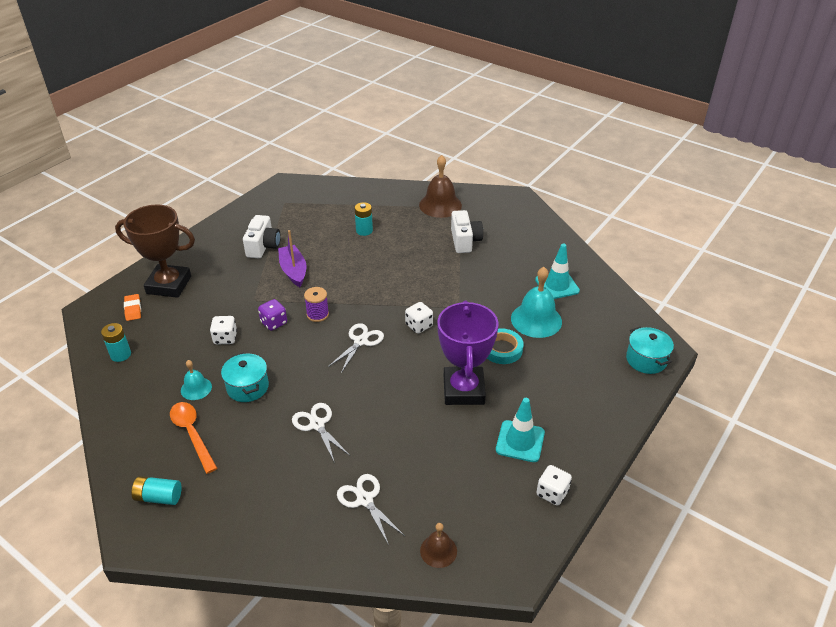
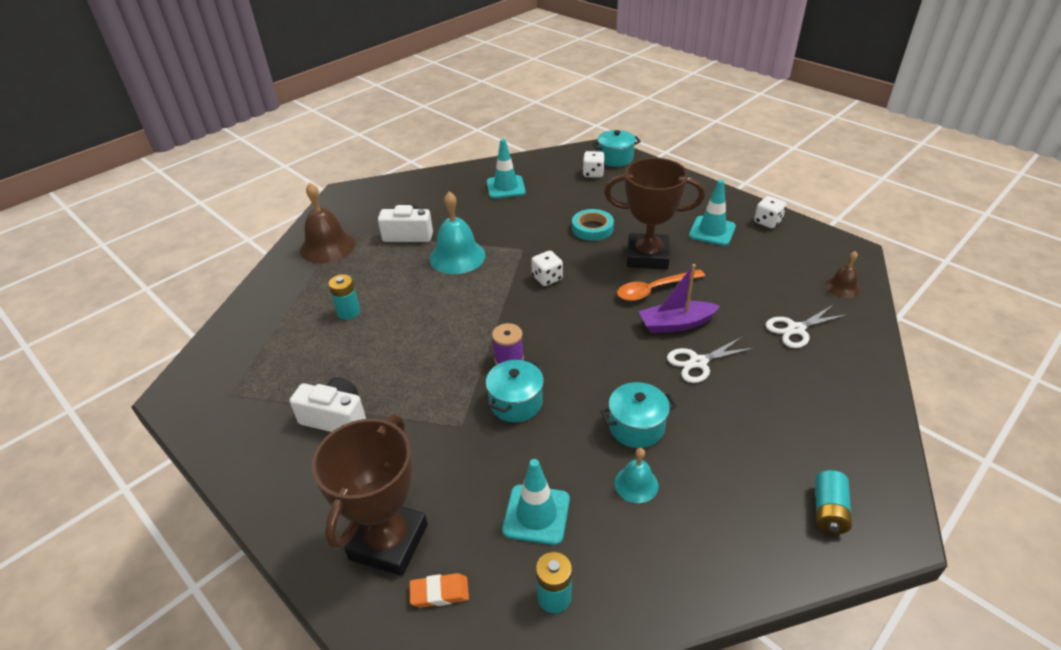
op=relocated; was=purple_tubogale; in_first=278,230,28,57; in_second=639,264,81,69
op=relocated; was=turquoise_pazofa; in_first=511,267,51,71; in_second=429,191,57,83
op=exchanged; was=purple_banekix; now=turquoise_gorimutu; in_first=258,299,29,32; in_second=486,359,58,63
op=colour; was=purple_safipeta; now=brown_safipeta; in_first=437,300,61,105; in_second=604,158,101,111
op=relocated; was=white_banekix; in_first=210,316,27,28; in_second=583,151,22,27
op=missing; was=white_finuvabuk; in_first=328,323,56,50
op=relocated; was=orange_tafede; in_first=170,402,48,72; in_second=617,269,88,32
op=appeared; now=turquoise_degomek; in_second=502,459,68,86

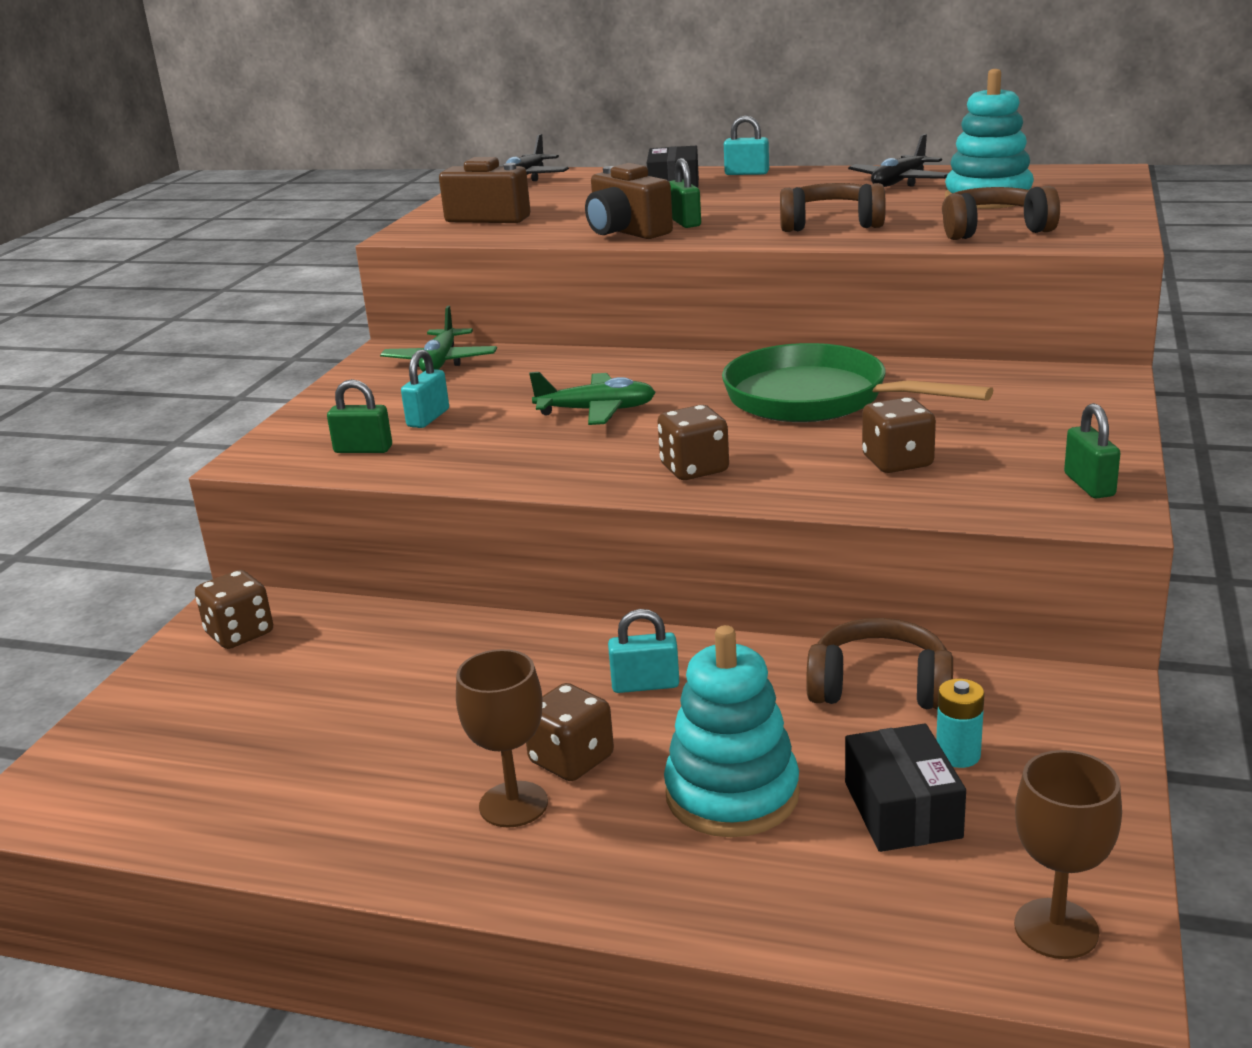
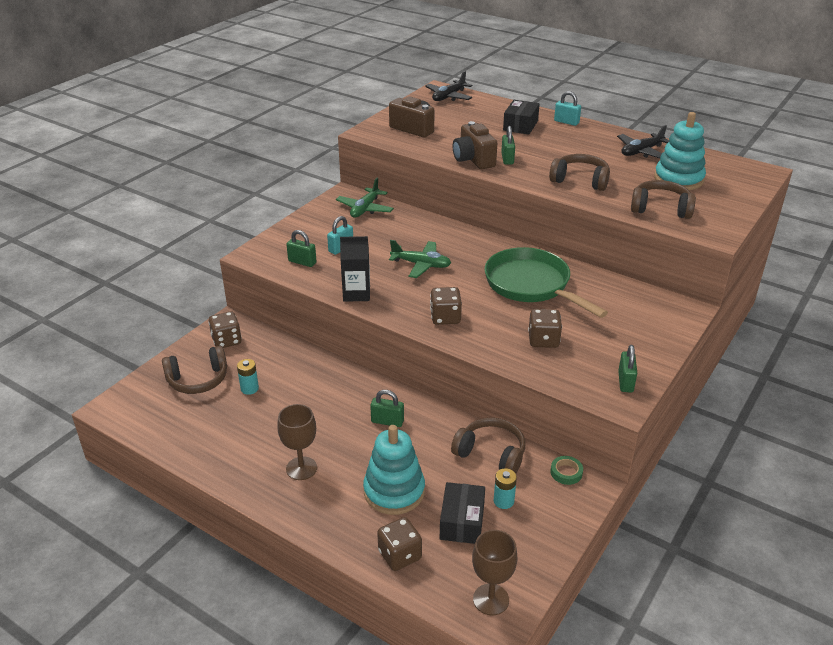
op=colour; was=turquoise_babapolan; now=green_babapolan; in_first=608,609,72,84; in_second=370,390,34,37
op=relocated; was=brown_banekix; in_first=526,683,88,98; in_second=377,517,45,54
op=appeared; now=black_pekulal; in_second=340,236,30,66
op=appeared; now=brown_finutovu; in_second=162,346,65,48
op=appeared; now=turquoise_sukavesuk; in_second=237,359,22,36
op=appeared; now=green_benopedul; in_second=551,456,32,29

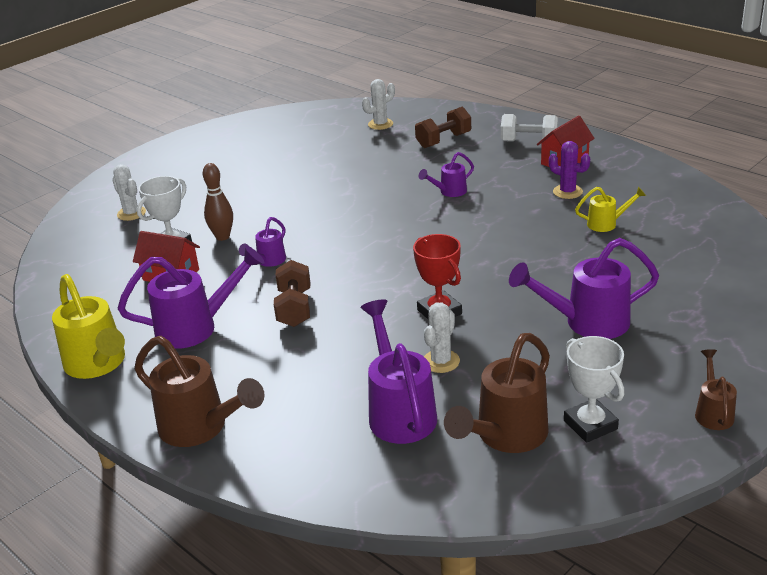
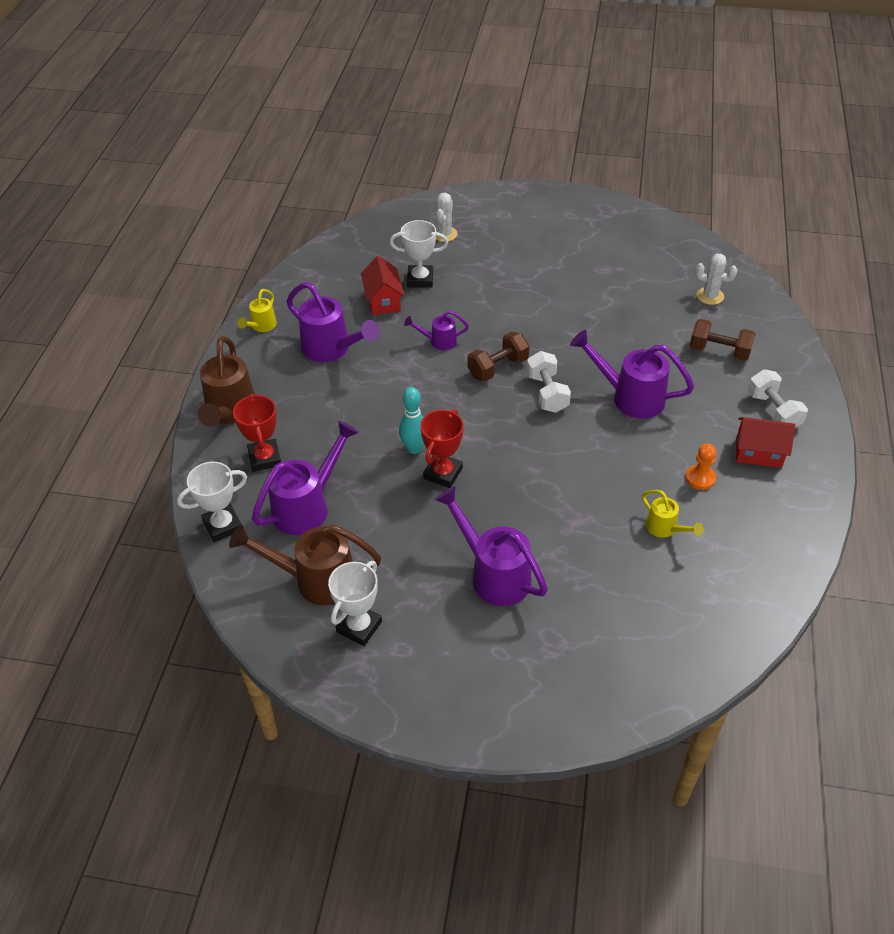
op=exchanged; was=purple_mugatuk; now=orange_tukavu; in_first=549,141,41,58; in_second=685,444,32,46
op=size; was=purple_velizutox; in_first=419,152,55,45; in_second=570,330,124,89; ratio=1.87
op=missing; was=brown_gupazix; in_first=203,163,30,78
op=relocated; was=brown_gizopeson; in_first=274,260,36,67; in_second=468,332,62,49
op=size; was=yellow_velizutox; in_first=52,274,73,105; in_second=237,289,40,43; ratio=0.54
op=missing; was=white_mugatuk; in_first=424,303,36,70
op=missing; was=brown_velizutox; in_first=695,349,42,81
op=appeared; now=white_gizopeson; in_second=526,351,45,62
op=appeared; now=turquoise_gupazix; in_second=399,387,25,67
op=appeared; now=red_safipeta; in_second=233,394,48,78
op=appeared; now=white_safipeta; in_second=177,462,70,80

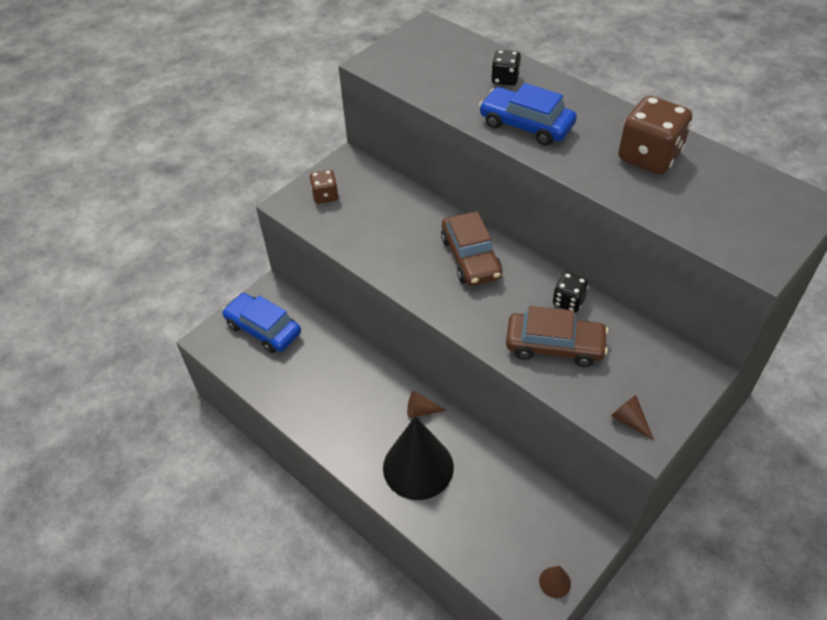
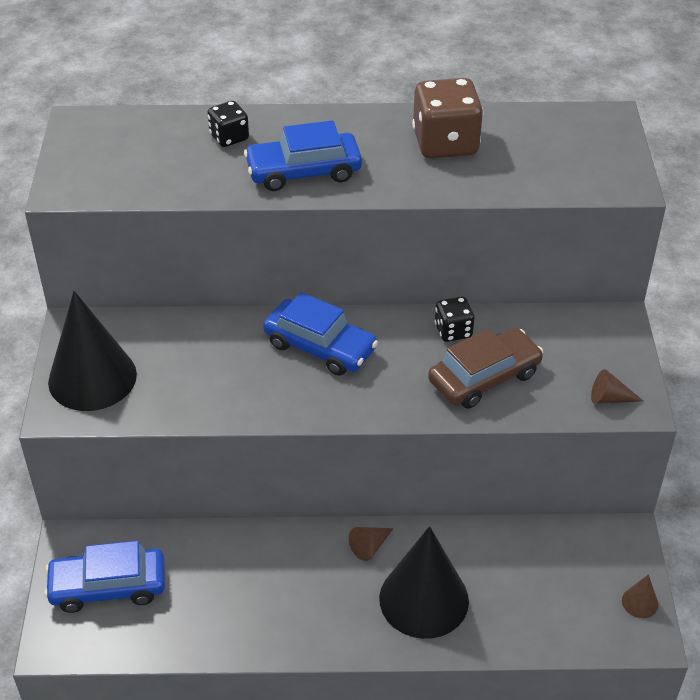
op=exchanged; was=brown_banekix; now=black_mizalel; in_first=310,170,29,34; in_second=48,291,89,120
op=colour; was=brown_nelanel; now=blue_nelanel; in_first=441,212,61,74; in_second=263,292,115,84

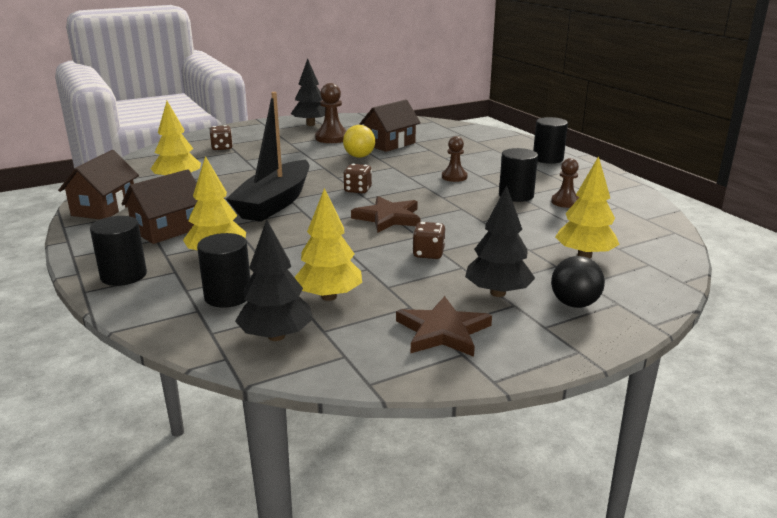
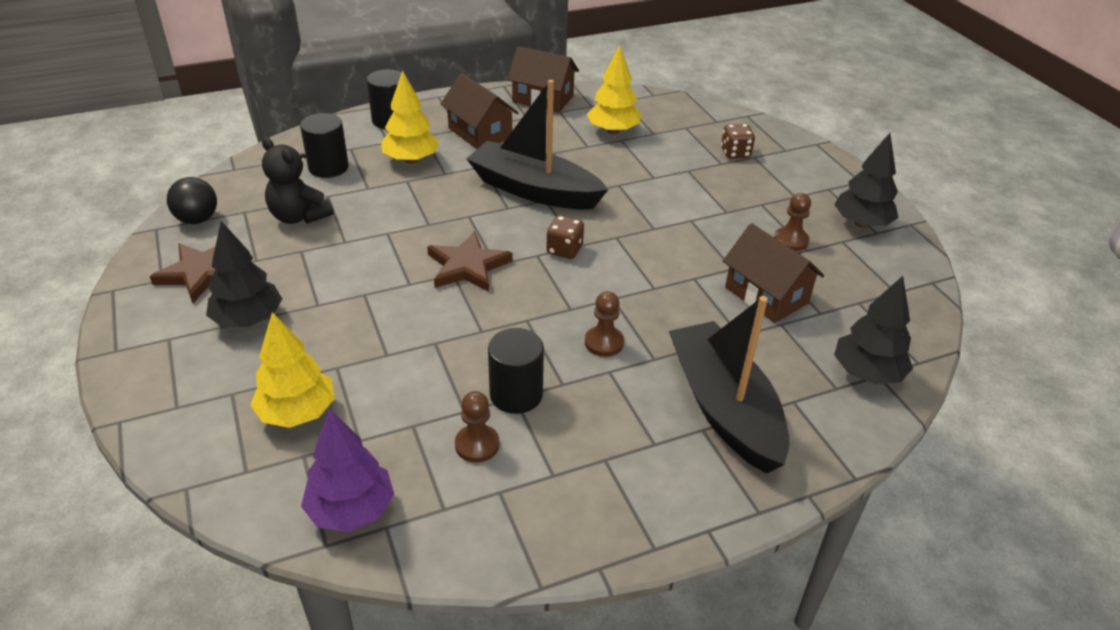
op=size; was=brown_tukavu; in_first=315,83,32,60; in_second=774,193,37,58; ratio=0.65
op=missing; was=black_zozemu; in_first=533,117,35,47
op=missing; was=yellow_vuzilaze; in_first=343,125,32,33
op=exchanged; was=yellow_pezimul; now=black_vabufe; in_first=294,188,68,113; in_second=262,137,72,87
op=relocated; was=black_pezimul; in_first=235,219,78,122; in_second=834,276,79,108
op=missing; was=brown_banekix; in_first=412,222,33,37
op=relocated; was=black_vuzilaze; in_first=551,256,54,52; in_second=167,177,50,47
op=appeared; now=black_tubogale; in_second=669,296,121,178
op=appeared; now=purple_pezimul; in_second=301,410,93,122

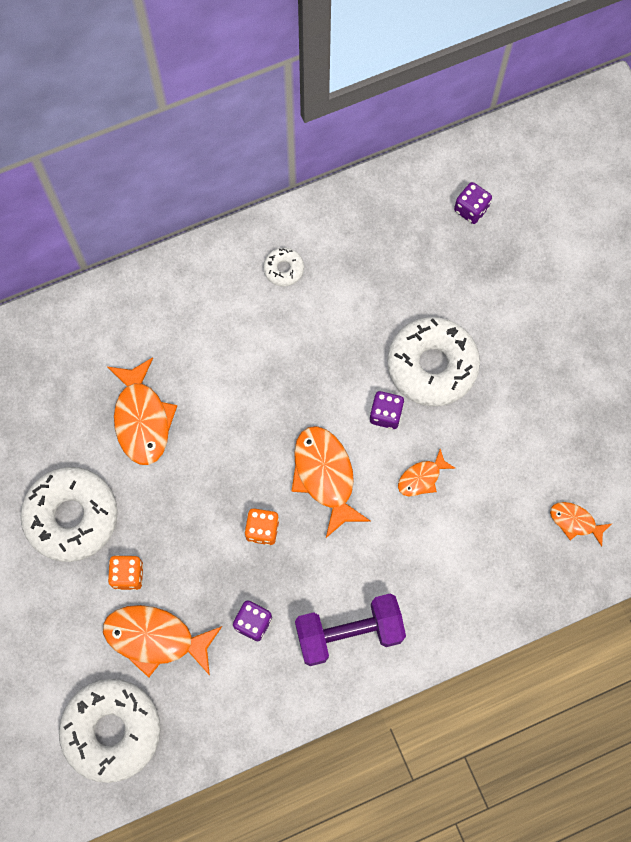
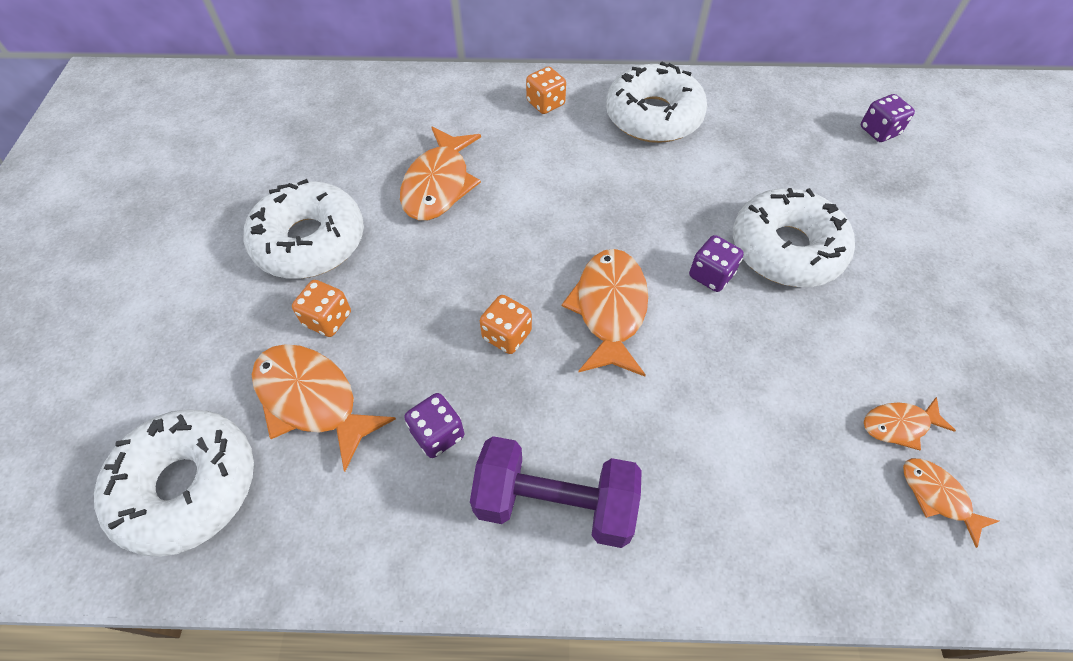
op=size; was=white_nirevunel; in_first=263,248,41,39; in_second=606,62,101,81; ratio=2.19
op=relocated; was=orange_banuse; in_first=398,449,58,47; in_second=864,397,92,53
op=appeared; now=orange_banekix; in_second=526,66,40,48

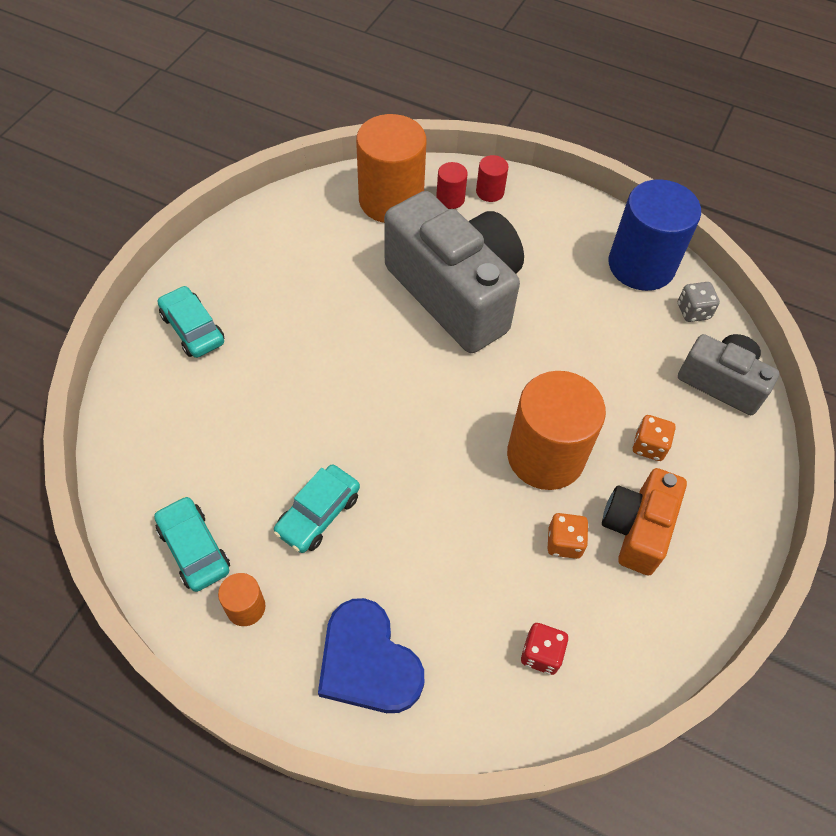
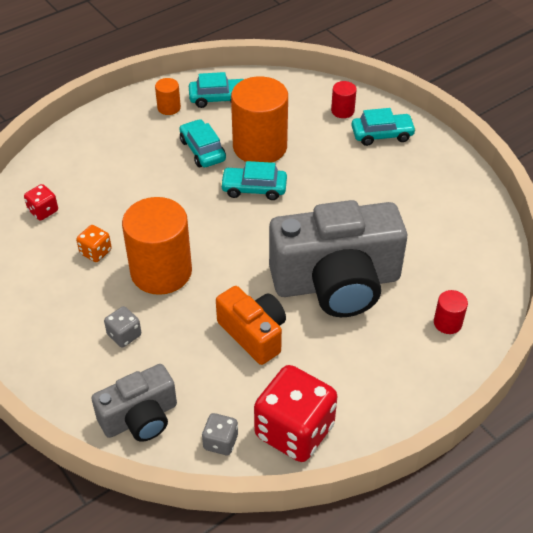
op=relocated; was=orange_zozemu; in_first=356,114,70,109; in_second=231,76,57,87
op=relocated; was=red_zozemu; in_first=476,155,32,47; in_second=331,81,26,37
op=exchanged; was=blue_zozemu; now=red_banekix; in_first=608,179,93,112; in_second=254,365,83,97
op=colour; was=orange_banekix; now=grey_banekix; in_first=632,415,43,46; in_second=104,306,37,41
op=relocated; was=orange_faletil; in_first=602,468,85,108; in_second=216,286,70,79
op=missing; was=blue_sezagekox; in_first=318,598,106,115
op=appeared; now=turquoise_nelanel; in_second=220,161,67,39

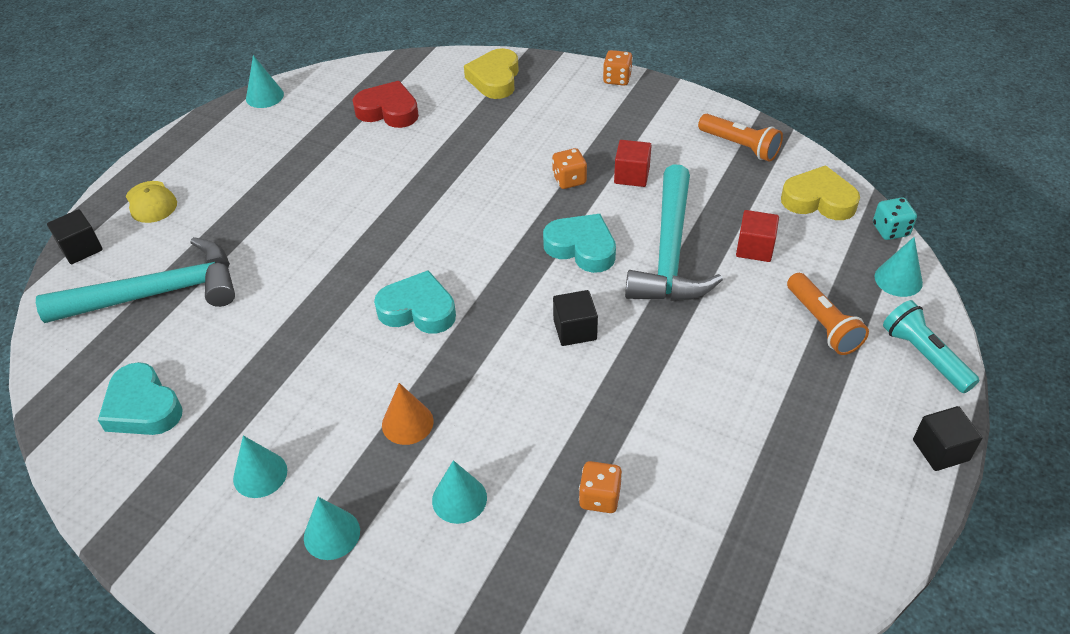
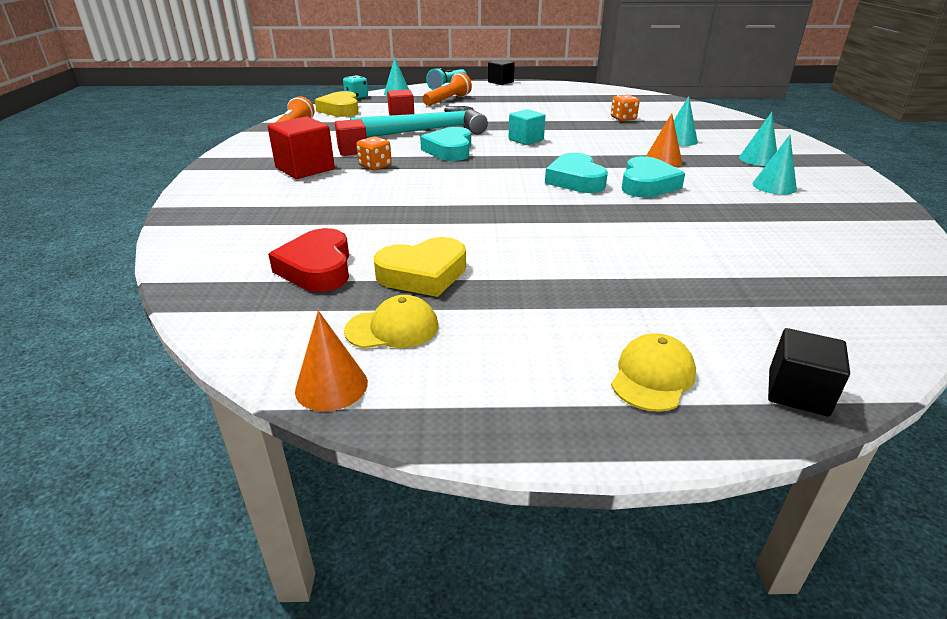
op=relocated; was=yellow_sezagekox; in_first=464,48,55,51; in_second=374,237,92,60
op=missing; was=orange_banekix; in_first=603,50,30,36
op=colour; was=turquoise_mizalel; now=orange_mizalel; in_first=246,55,38,53; in_second=295,311,73,100
op=missing; was=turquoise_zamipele; in_first=36,237,199,86
op=colour; was=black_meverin; now=turquoise_meverin; in_first=553,290,45,56; in_second=508,109,37,36
op=relocated; was=turquoise_sezagekox; in_first=98,362,85,73; in_second=622,156,63,42
op=appeared; now=red_meverin; in_second=268,116,67,63
op=appeared; now=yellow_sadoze; in_second=344,295,94,53

